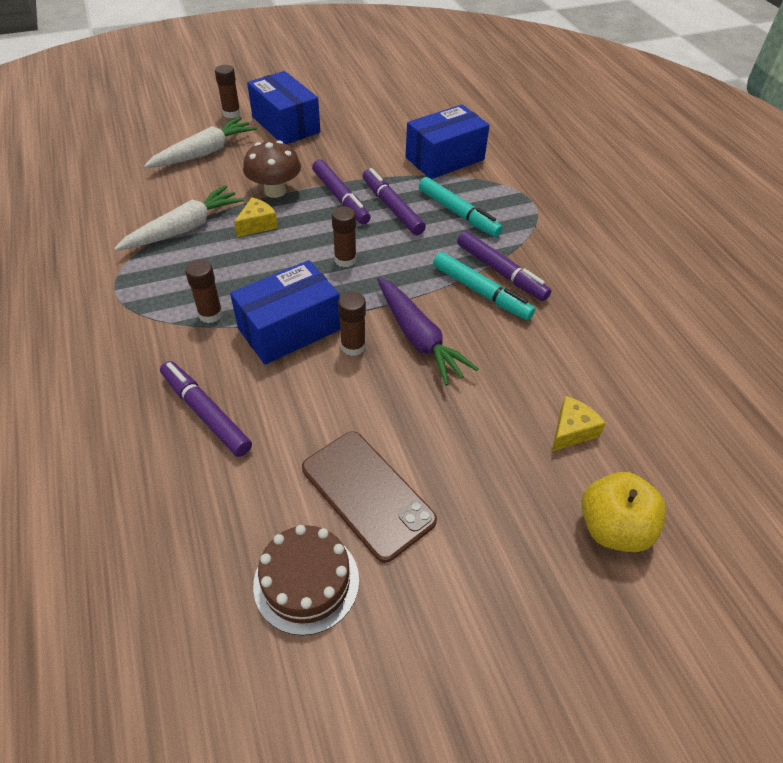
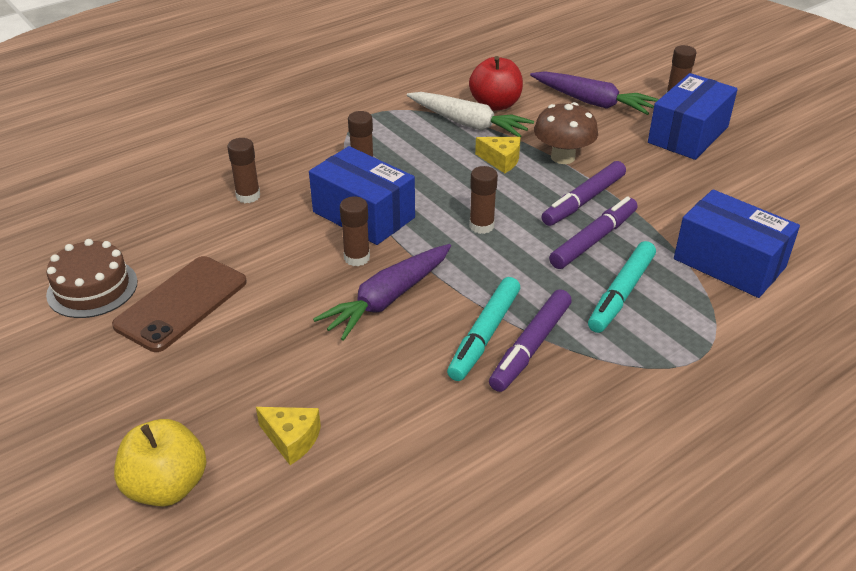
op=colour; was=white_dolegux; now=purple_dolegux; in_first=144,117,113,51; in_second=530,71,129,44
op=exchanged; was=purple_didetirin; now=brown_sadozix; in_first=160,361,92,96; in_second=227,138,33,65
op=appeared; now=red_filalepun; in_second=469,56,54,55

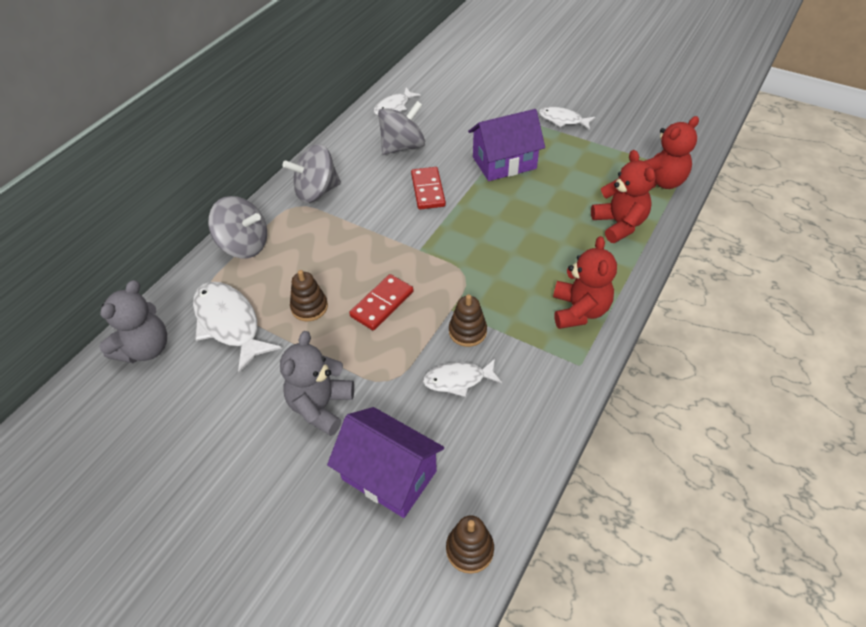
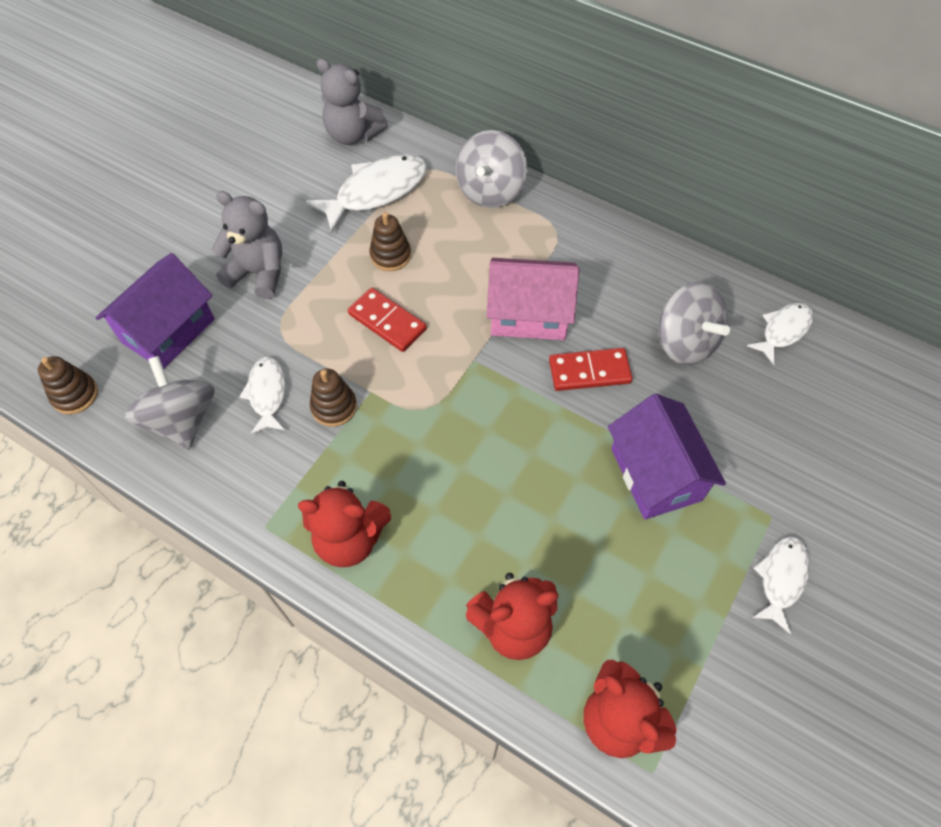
op=spun; was=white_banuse; in_first=374,87,47,28; in_second=747,303,67,62; clockwise=90
op=relocated; was=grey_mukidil; in_first=282,144,59,59; in_second=125,356,90,94
op=appeared; now=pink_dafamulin; in_second=487,258,92,82

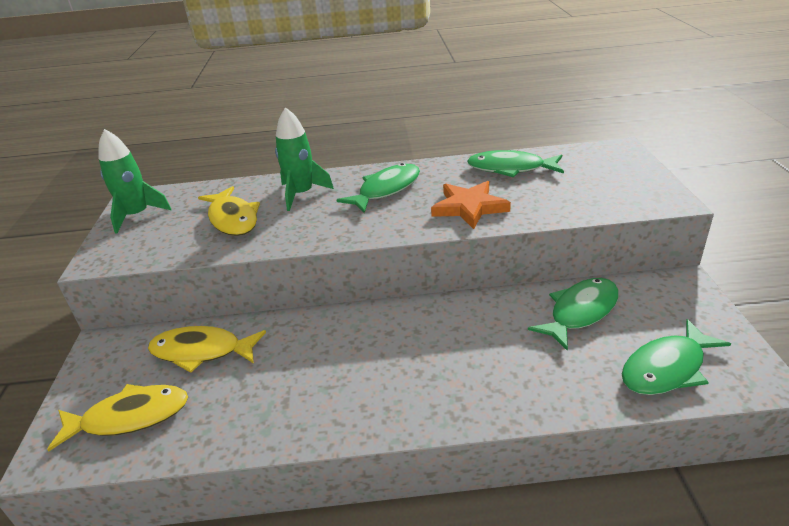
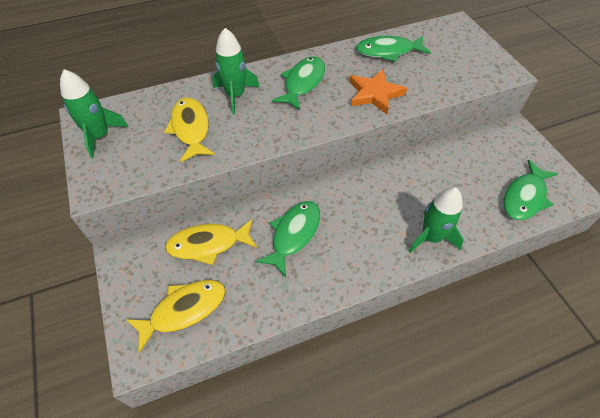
op=spun; was=yellow_banuse; in_first=198,186,62,50; in_second=164,98,51,64; clockwise=-150
op=relocated; was=green_banuse; in_first=528,278,91,73; in_second=255,201,65,76
op=appeared; now=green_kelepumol; in_second=408,187,56,66

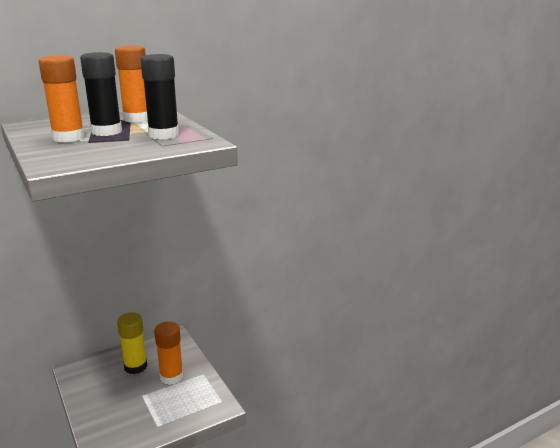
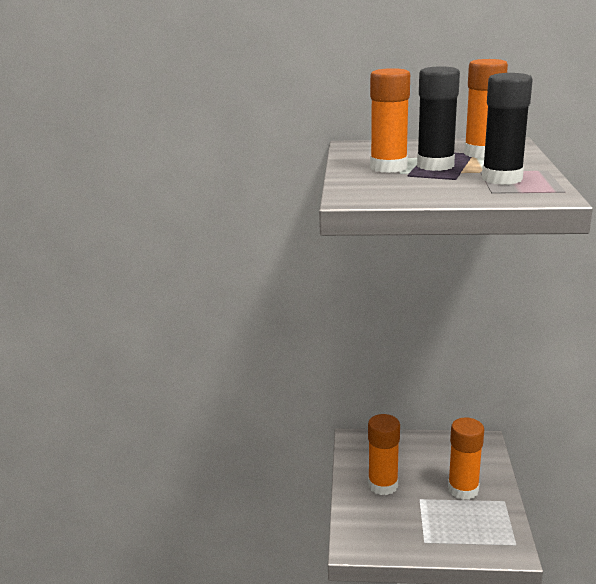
op=missing; was=yellow_sadozix; in_first=117,312,30,62
op=appeared; now=orange_sadozix; in_second=368,414,32,81

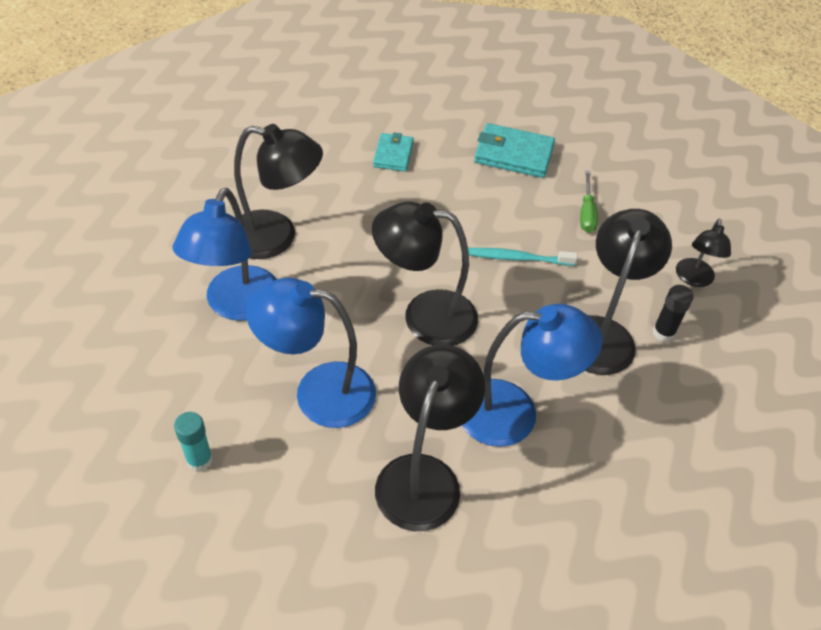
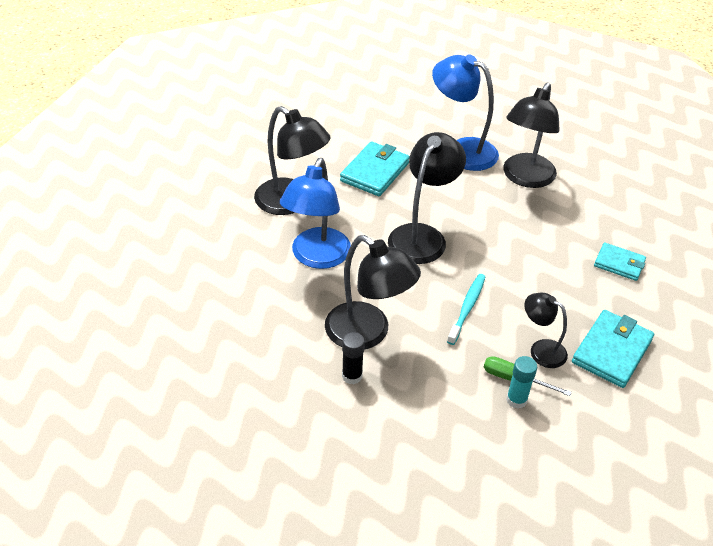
op=relocated; was=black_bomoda; in_first=676,219,55,68; in_second=525,293,43,75
op=exchanged; was=blue_bomoda; now=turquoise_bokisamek; in_first=246,278,130,150; in_second=340,141,70,55
op=relocated; was=turquoise_sadozix; in_first=174,412,39,60; in_second=506,356,31,53

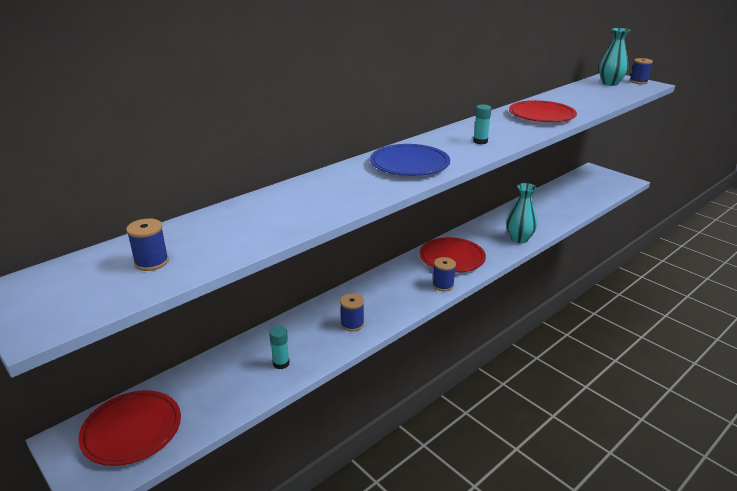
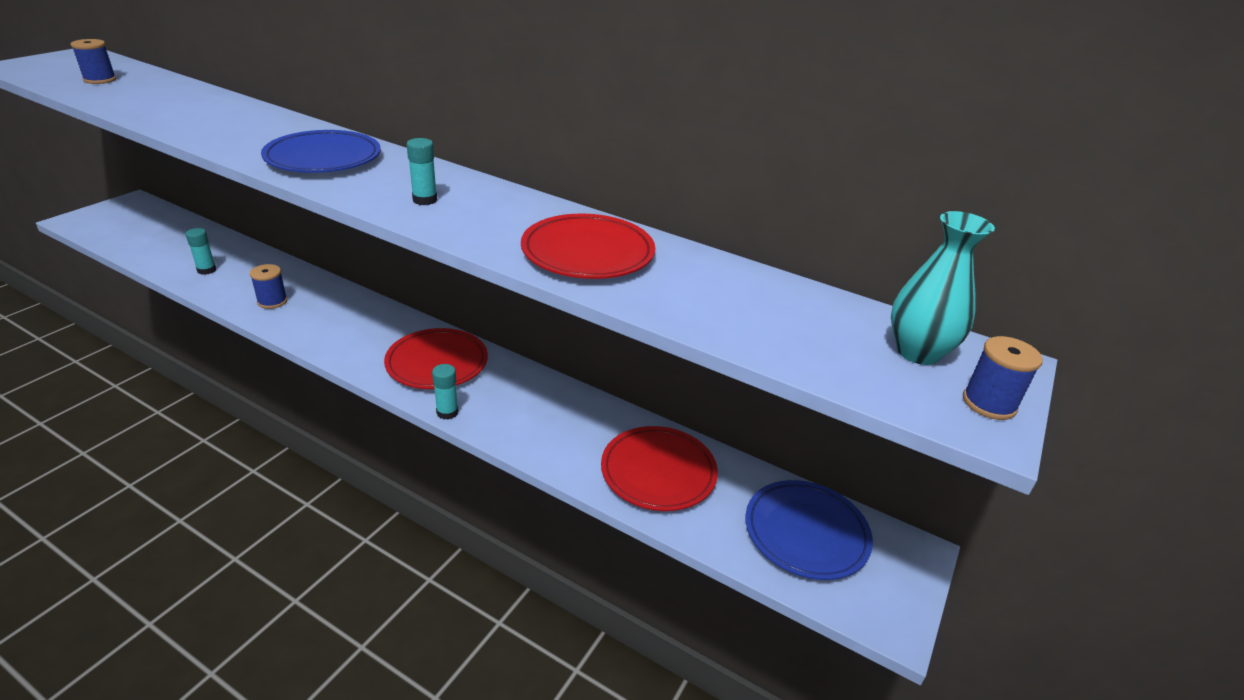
op=missing; was=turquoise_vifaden; in_first=506,183,31,60
op=missing; was=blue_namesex; in_first=432,257,24,35
op=relocated; was=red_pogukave; in_first=78,390,103,76; in_second=601,426,117,85
op=appeared; now=turquoise_sadozix; in_second=432,364,27,55
op=appeared; now=blue_pogukave; in_second=745,480,128,100

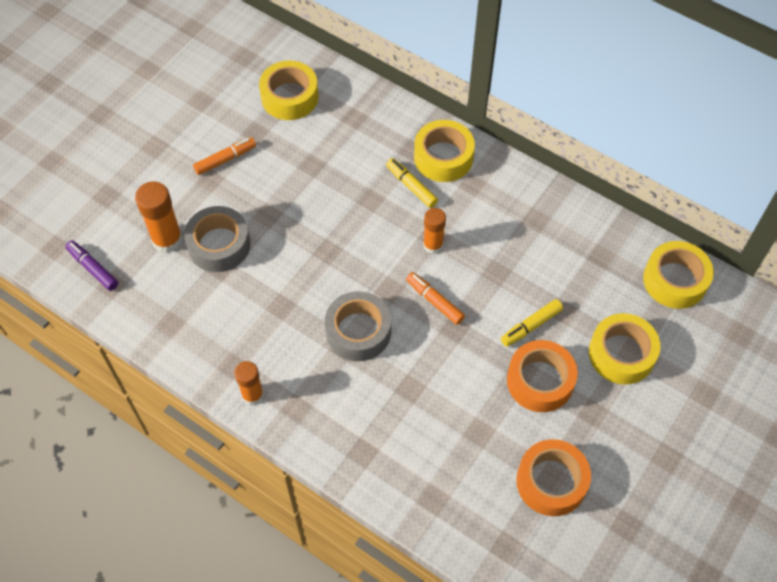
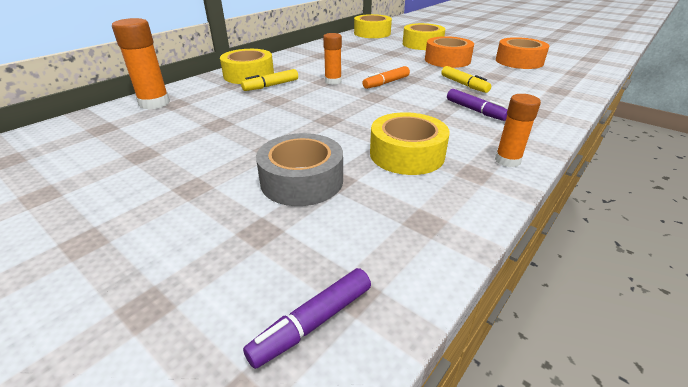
op=relocated; was=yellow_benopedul; in_first=259,60,60,60; in_second=370,112,80,63
op=missing; was=orange_didetirin; in_first=193,137,63,38
op=relocated; was=orange_sadozix; in_first=135,181,48,72; in_second=112,18,58,91
op=missing; was=grey_benopedul; in_first=325,291,66,70
op=relocated; was=yellow_didetirin; in_first=501,299,62,48; in_second=441,66,50,27
op=appeared; now=purple_didetirin; in_second=447,89,60,32

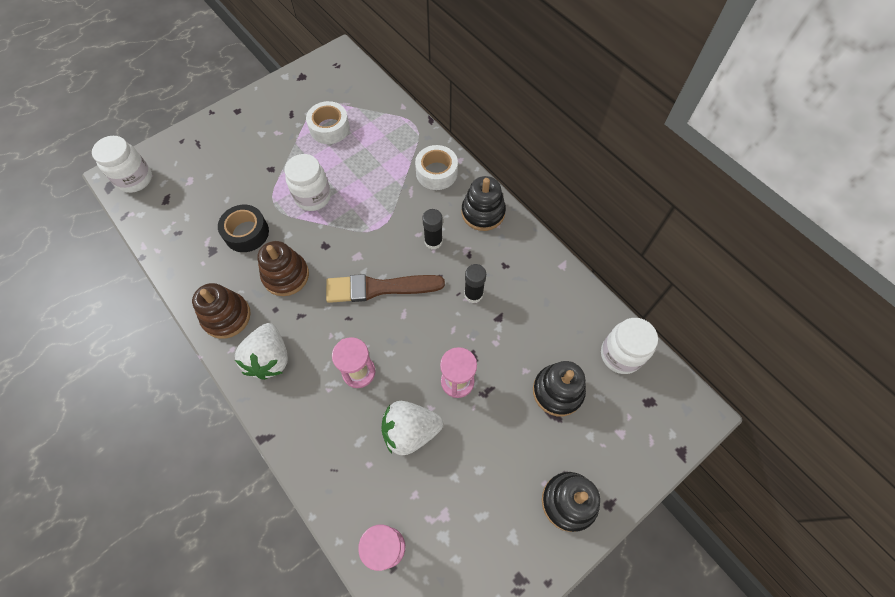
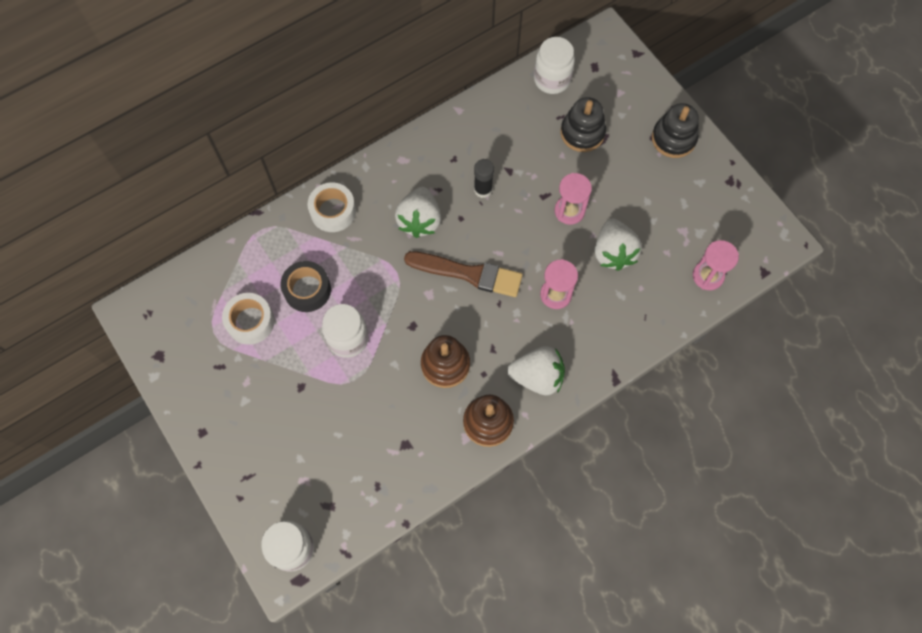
op=missing; was=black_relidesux; in_first=462,176,44,55
op=relocated; was=black_benopedul; in_first=218,205,51,47; in_second=280,261,51,51
op=exchanged; was=black_sadozix; now=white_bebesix; in_first=422,209,21,41; in_second=395,187,46,51
op=spun; was=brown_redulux; in_first=326,274,119,29; in_second=404,251,119,46; clockwise=-75

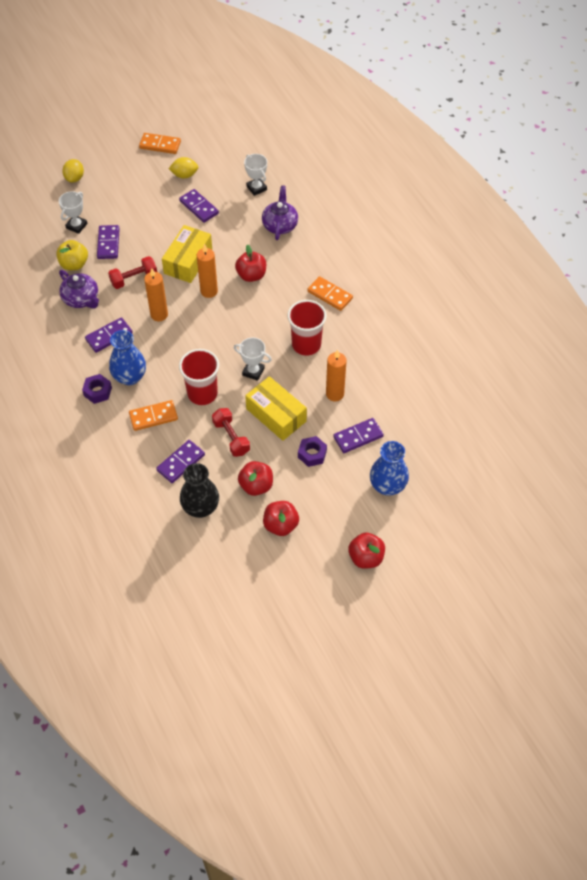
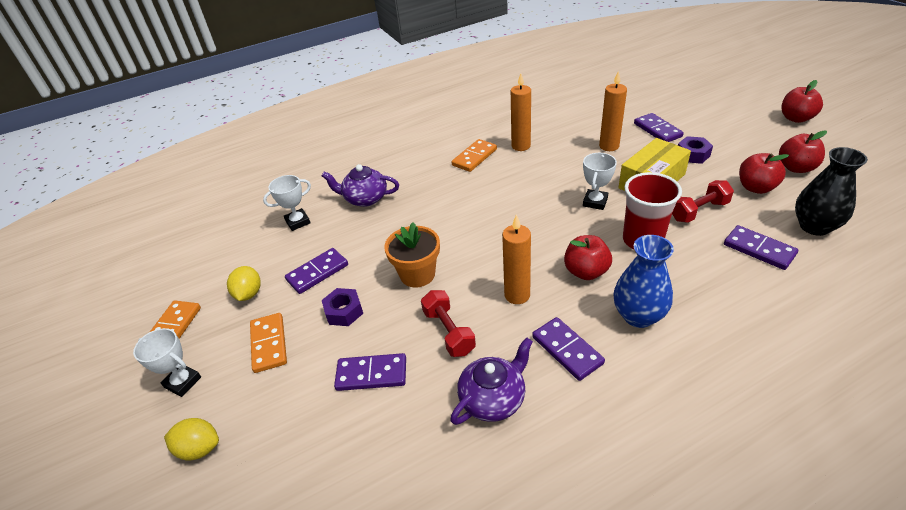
op=relocated; was=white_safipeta; in_first=59,191,28,43; in_second=133,328,68,69
op=exchanged; was=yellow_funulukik; now=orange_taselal; in_first=162,225,50,58; in_second=384,222,56,65
op=missing; was=yellow_filalepun; in_first=56,240,32,30
op=relocated; was=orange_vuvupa; in_first=197,244,21,54; in_second=511,73,20,78
op=relocated; was=red_filalepun; in_first=235,245,31,37; in_second=564,235,48,45
op=missing; was=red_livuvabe; in_first=287,300,40,56
op=relocated; was=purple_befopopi; in_first=82,374,30,30; in_second=322,288,41,38
op=relocated; was=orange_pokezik; in_first=129,400,49,31; in_second=250,313,37,60
op=missing; was=blue_vifaden; in_first=370,441,39,55

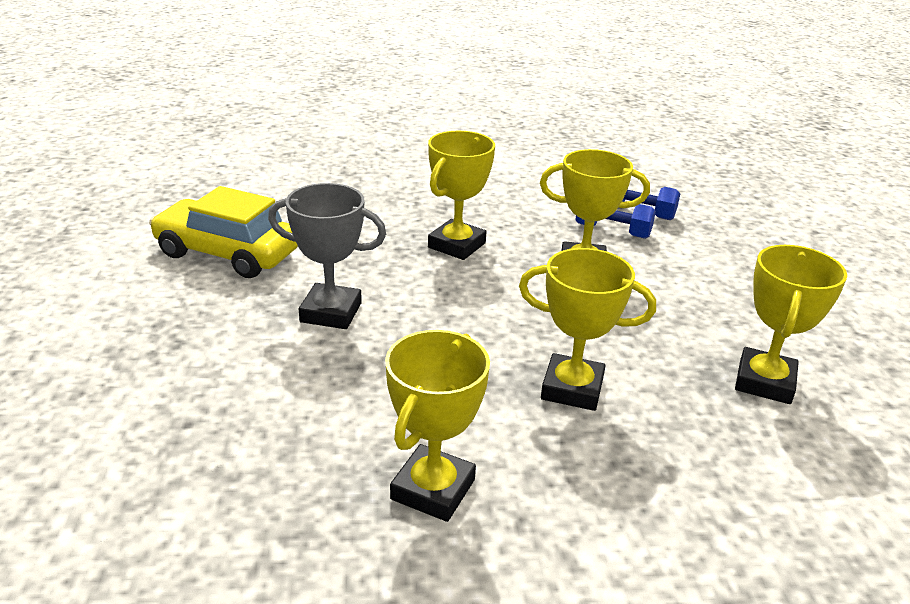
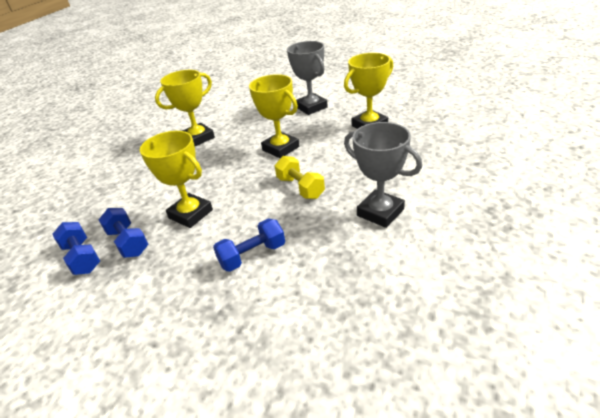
op=exchanged; was=yellow_safipeta; now=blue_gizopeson; in_first=428,131,67,129; in_second=213,218,72,54
op=missing; was=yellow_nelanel; in_first=149,186,149,92
op=appeared; now=grey_safipeta; in_second=287,41,41,74
op=appeared; now=yellow_gizopeson; in_second=275,156,50,43

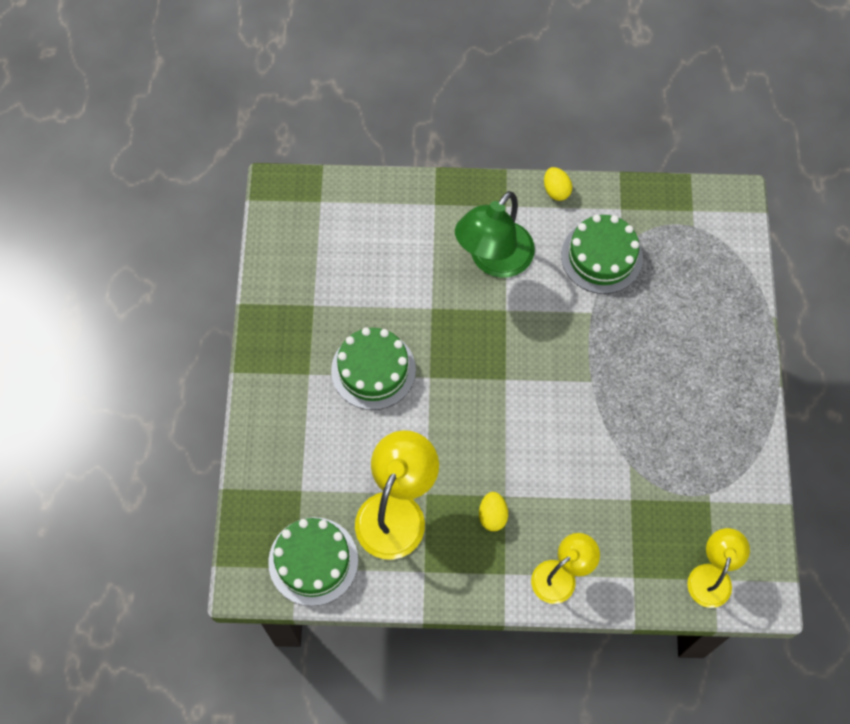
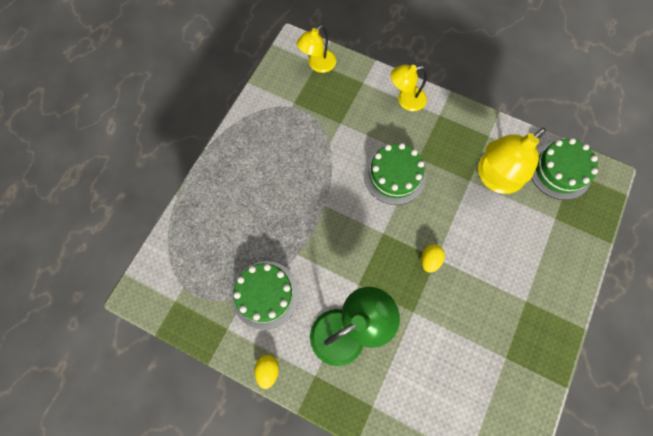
op=relocated; was=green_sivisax; in_first=331,327,85,83; in_second=364,143,62,62
op=relocated; was=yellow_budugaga; in_first=479,492,29,39; in_second=421,244,24,29

